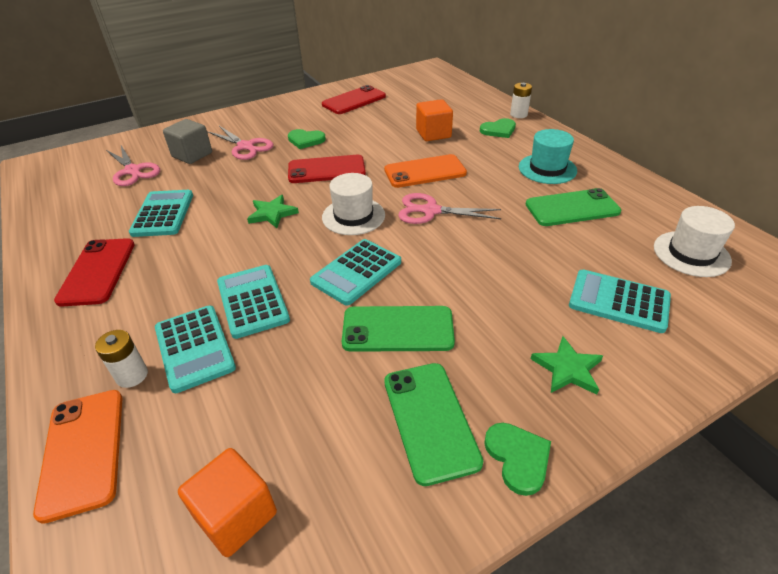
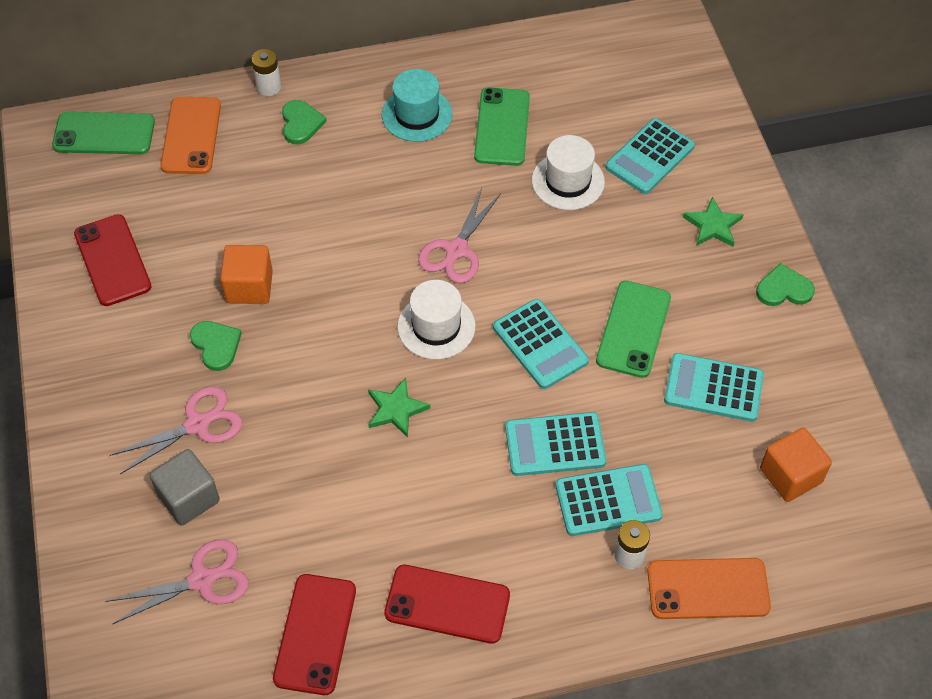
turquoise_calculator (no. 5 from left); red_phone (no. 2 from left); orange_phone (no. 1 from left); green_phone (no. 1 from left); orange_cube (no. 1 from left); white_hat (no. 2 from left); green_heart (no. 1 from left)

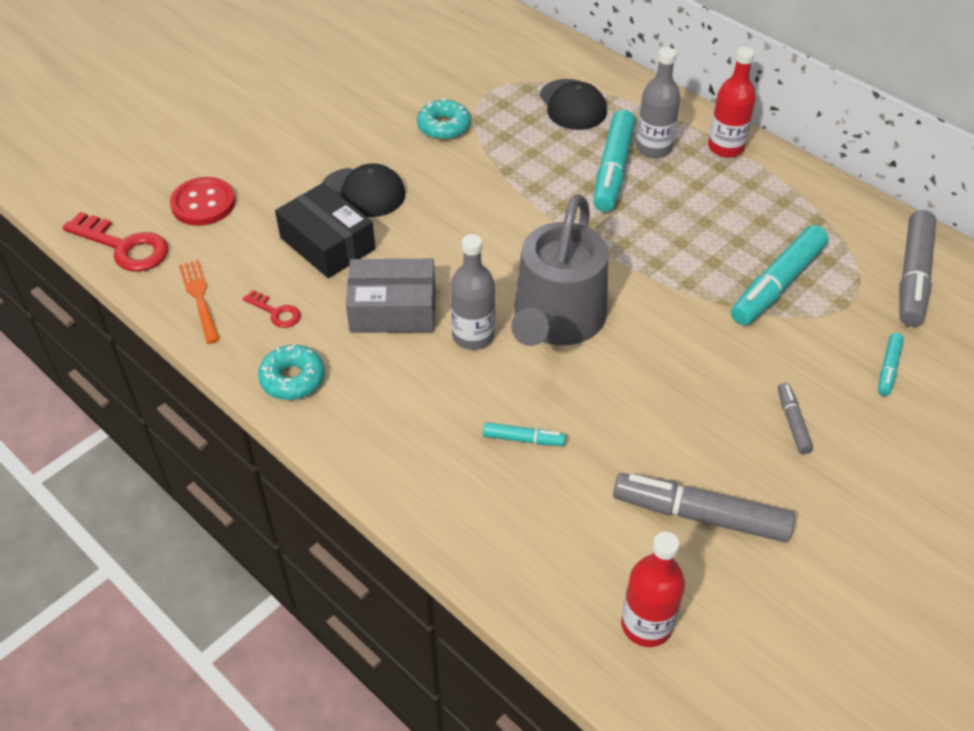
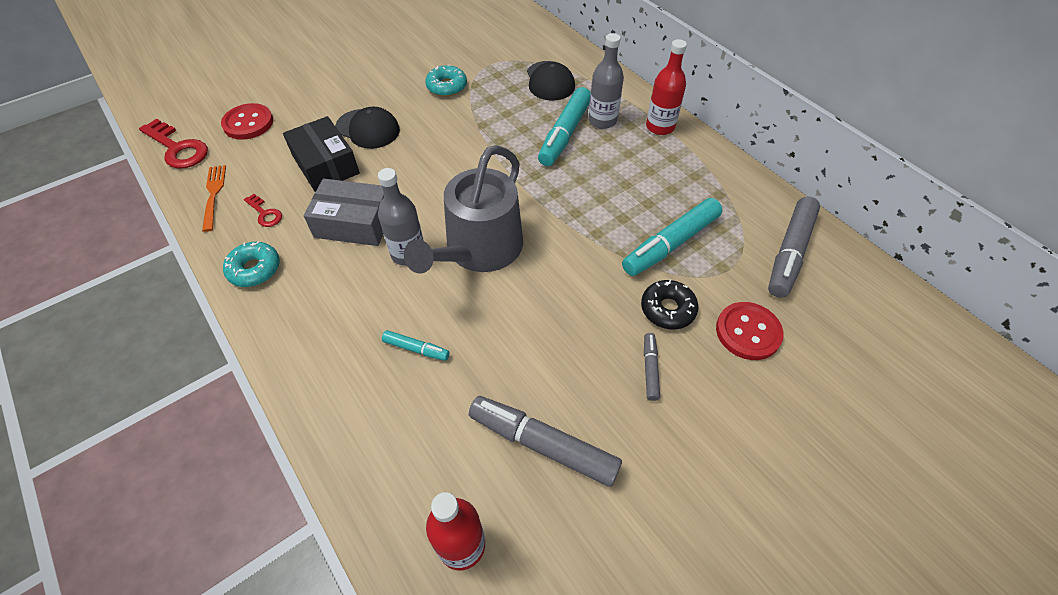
black_donut; red_button (no. 2 from left)

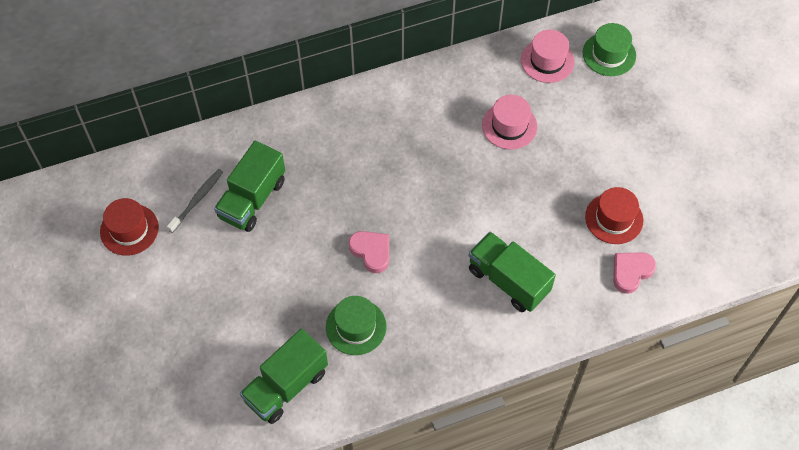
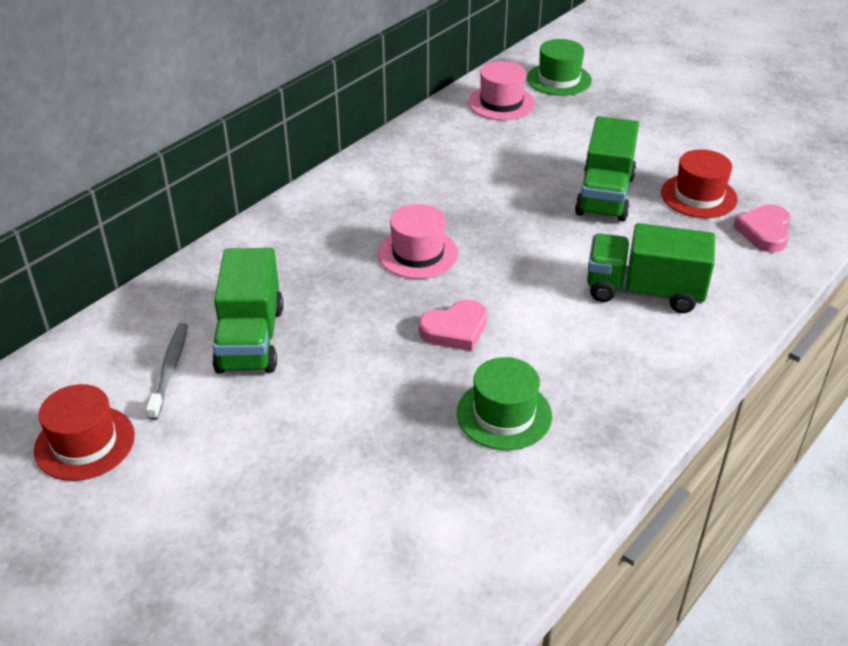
green_truck (no. 2 from left); pink_hat (no. 1 from left); pink_heart (no. 1 from left)

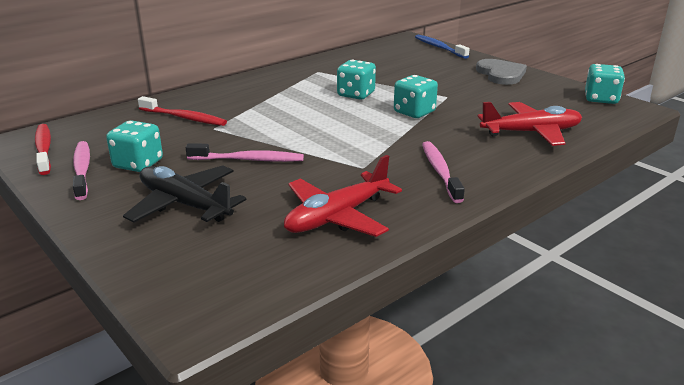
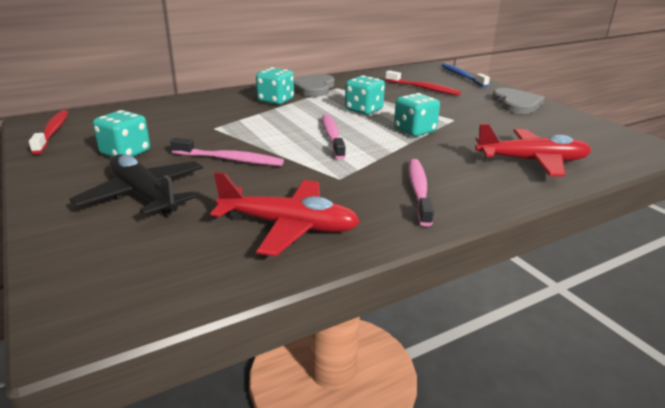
grey_heart (no. 1 from left); pink_toothbrush (no. 2 from left); red_toothbrush (no. 2 from left); turquoise_dice (no. 2 from left); red_plane (no. 1 from left)

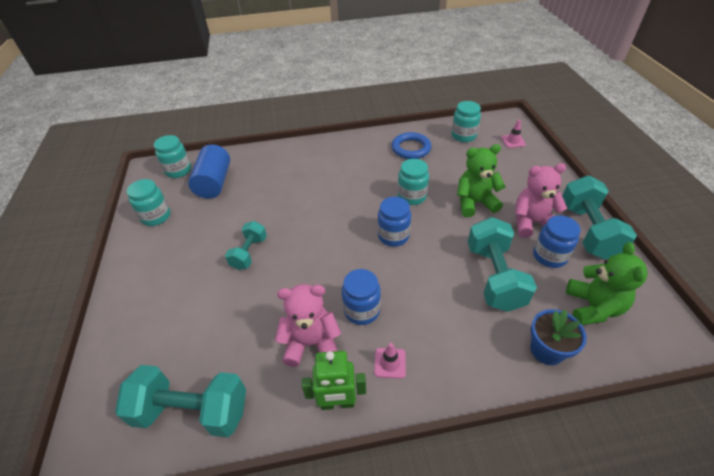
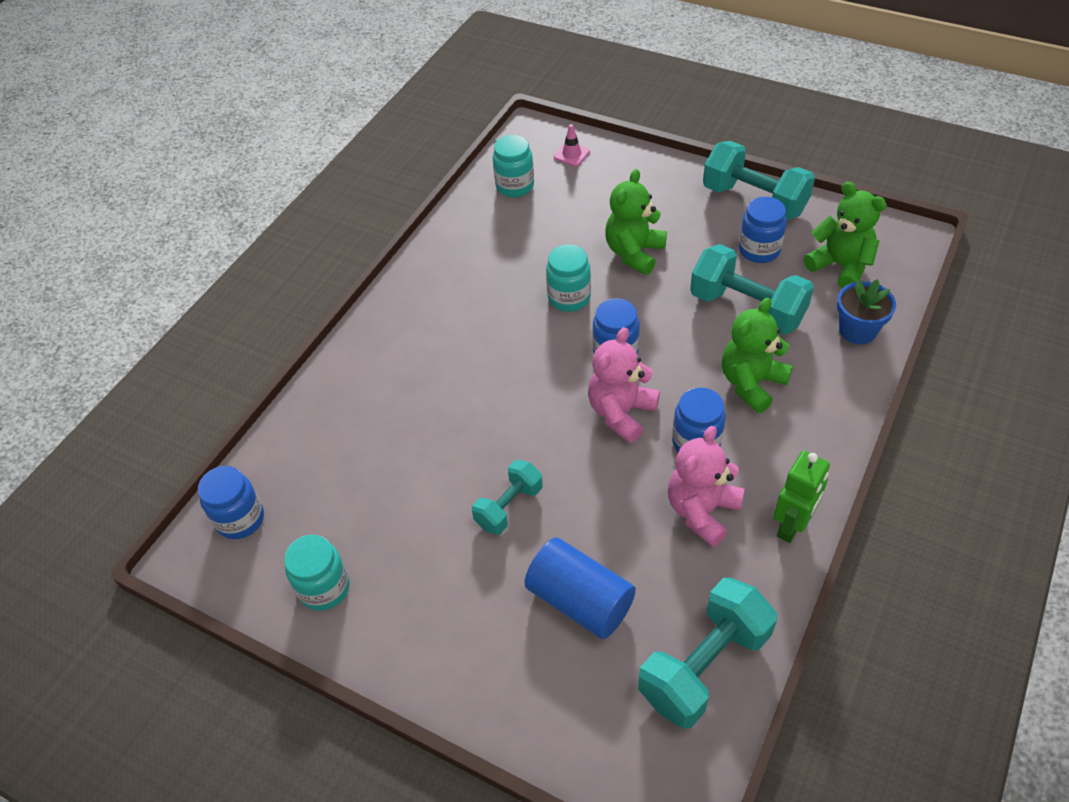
pink_traffic_cone (no. 1 from left in the first image); blue_ring; green_teddy_bear (no. 2 from left); blue_cylinder; pink_teddy_bear (no. 1 from left); blue_jar (no. 1 from left); turquoise_dumbbell (no. 1 from left)

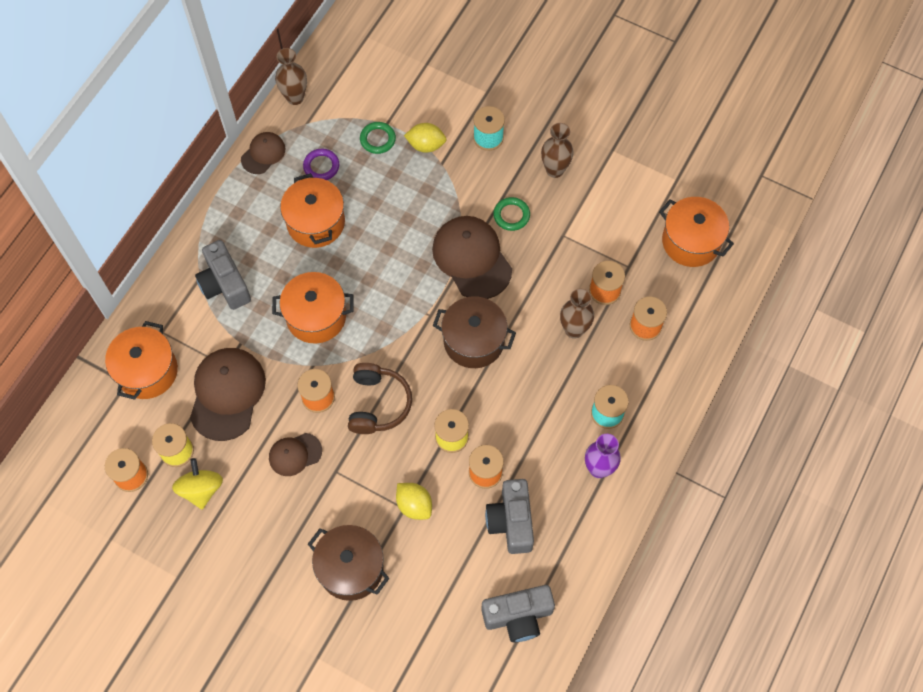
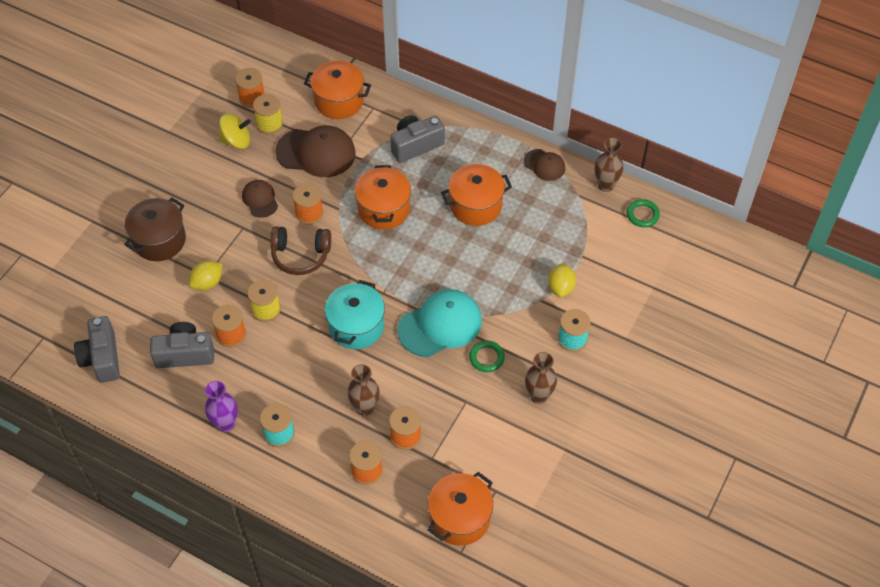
purple_ring; green_ring (no. 2 from left); turquoise_cap; turquoise_pot

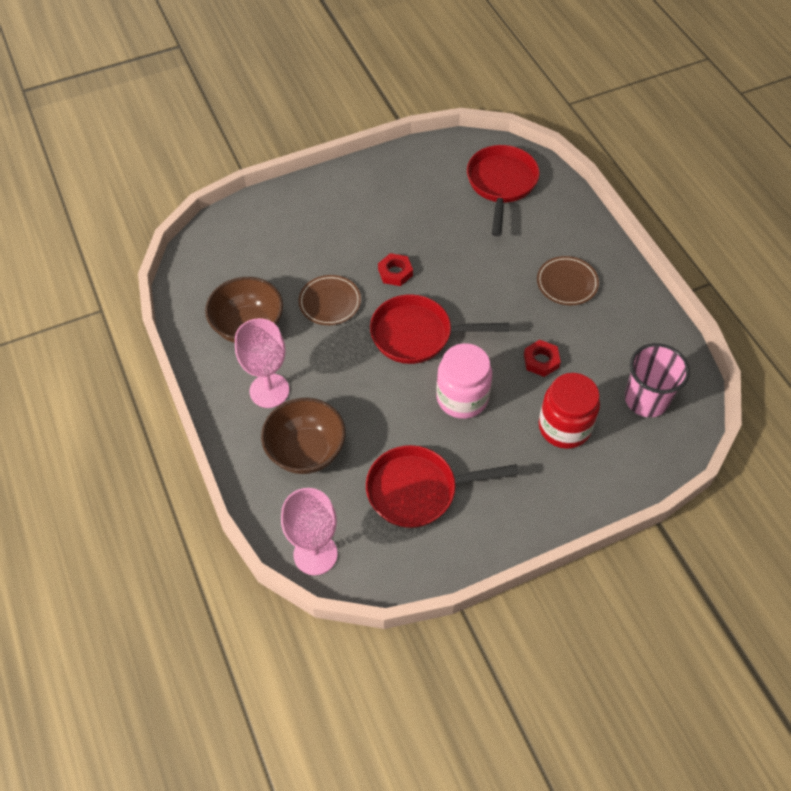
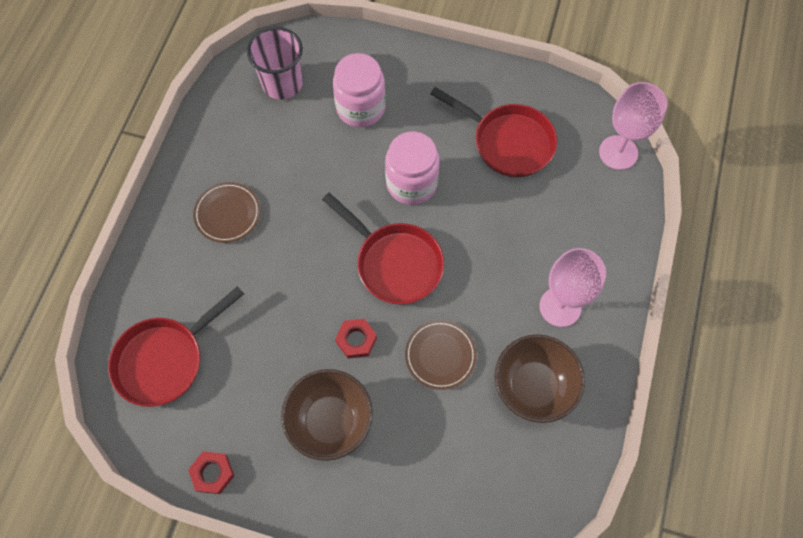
brown_bowl (no. 1 from left); red_nut (no. 1 from left); pink_jar (no. 1 from left)

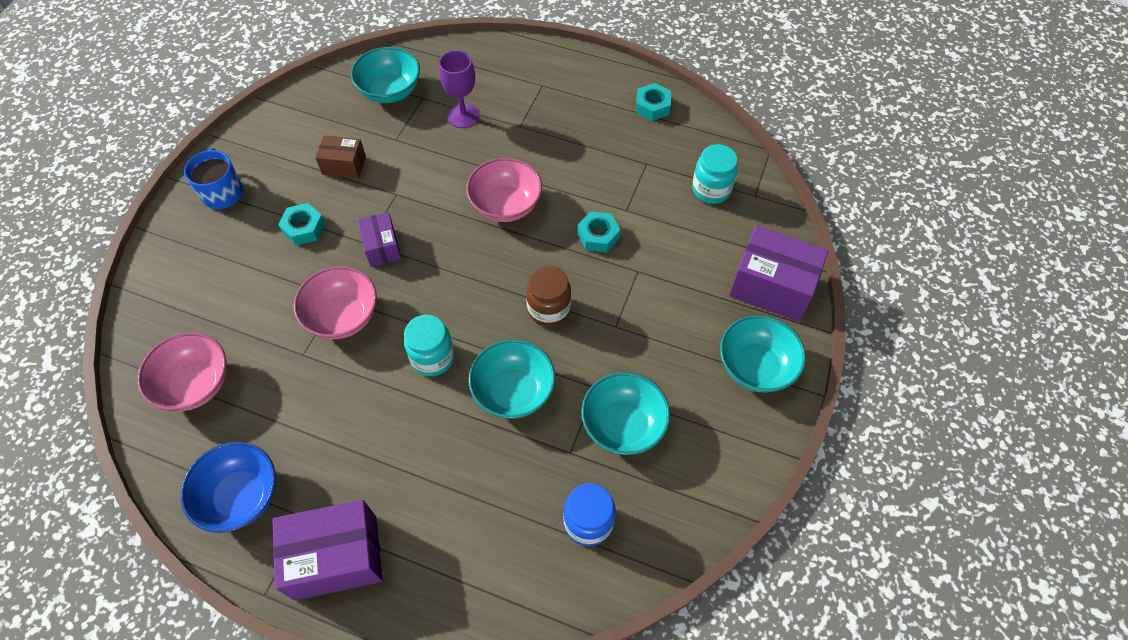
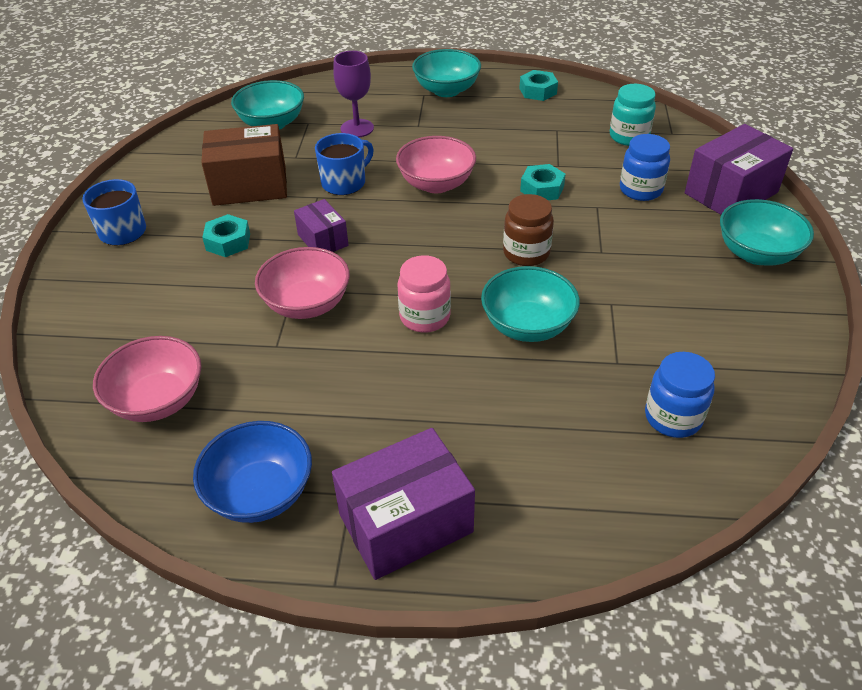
blue_mug (no. 2 from left); blue_jar (no. 1 from left); turquoise_bowl (no. 2 from left); pink_jar; purple_box (no. 3 from left); brown_box

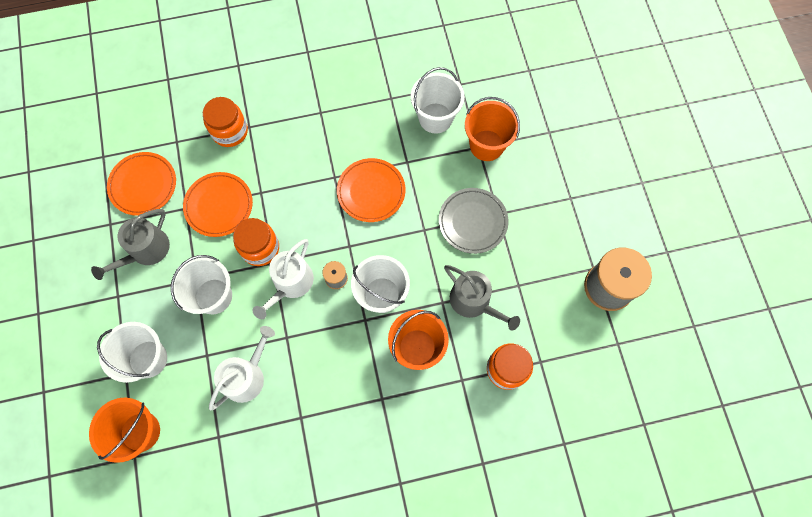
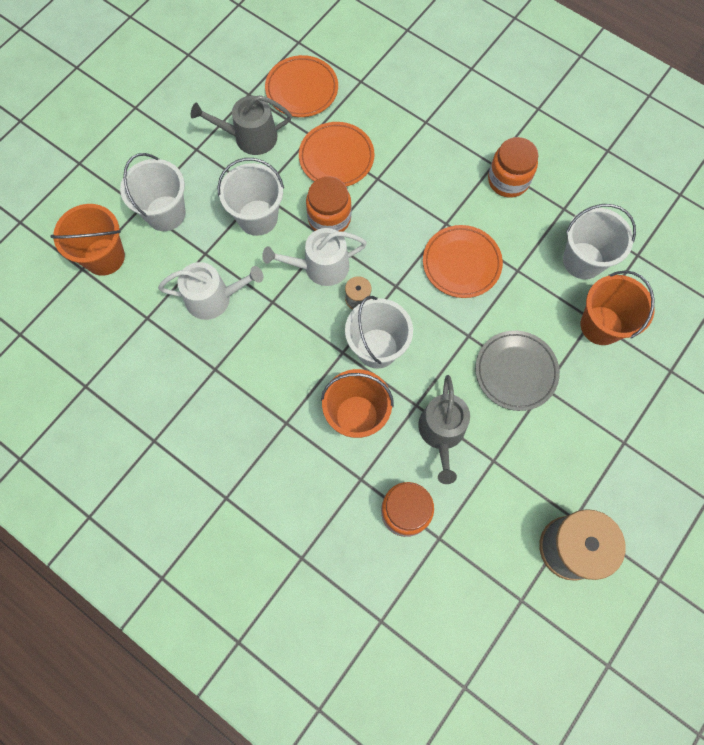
orange_jar (no. 3 from left)

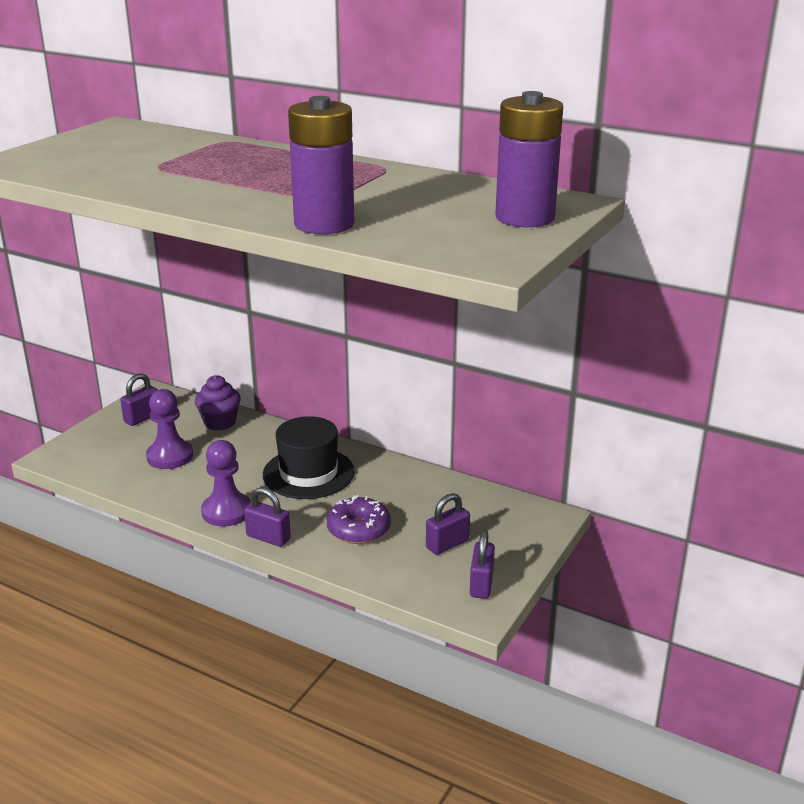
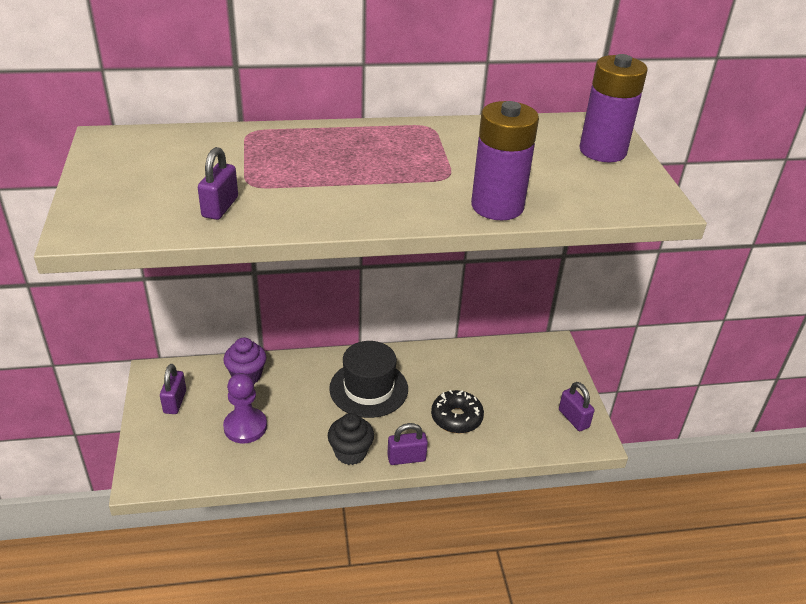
purple_padlock (no. 2 from left); black_cupcake; black_donut

